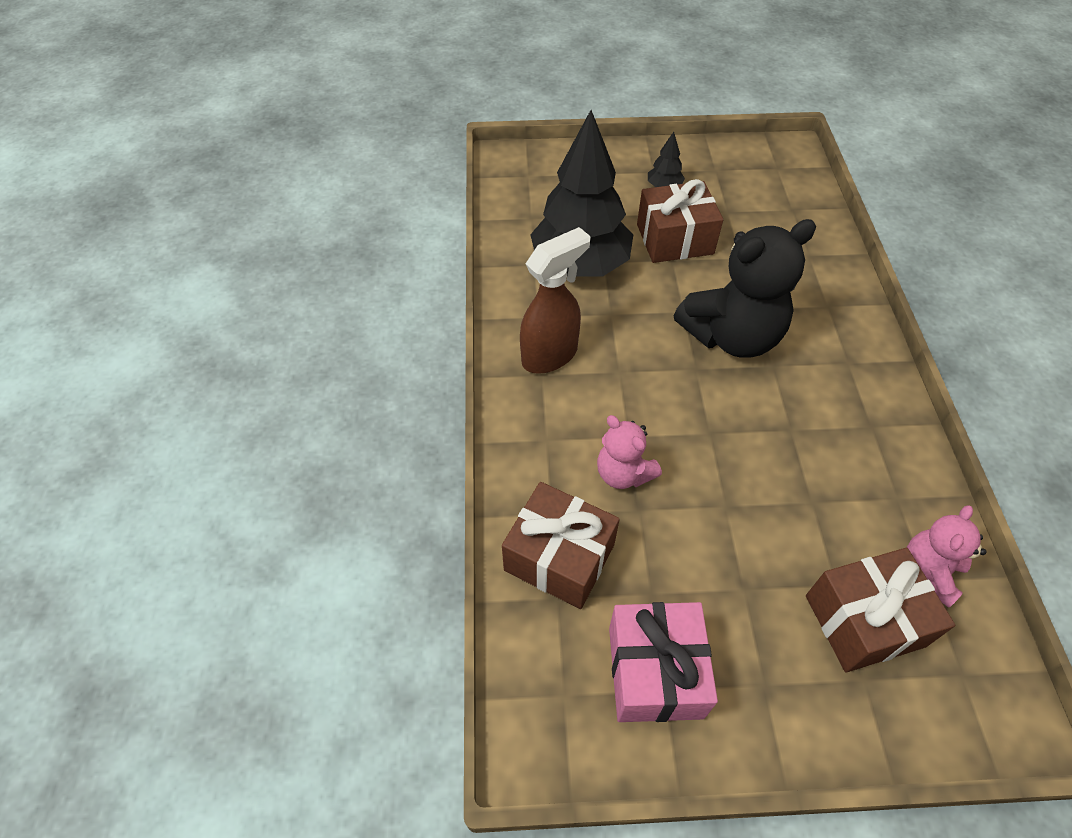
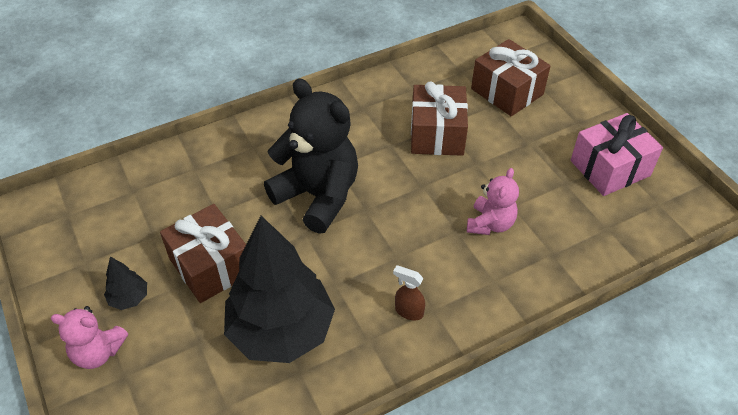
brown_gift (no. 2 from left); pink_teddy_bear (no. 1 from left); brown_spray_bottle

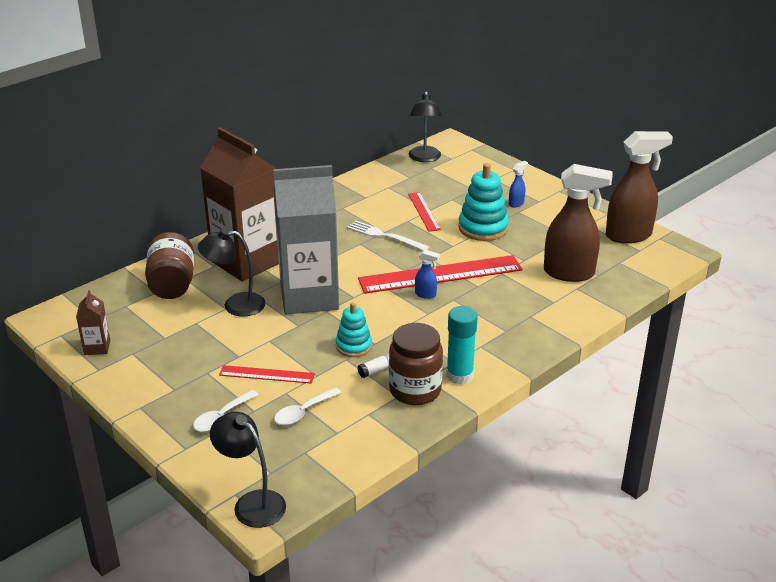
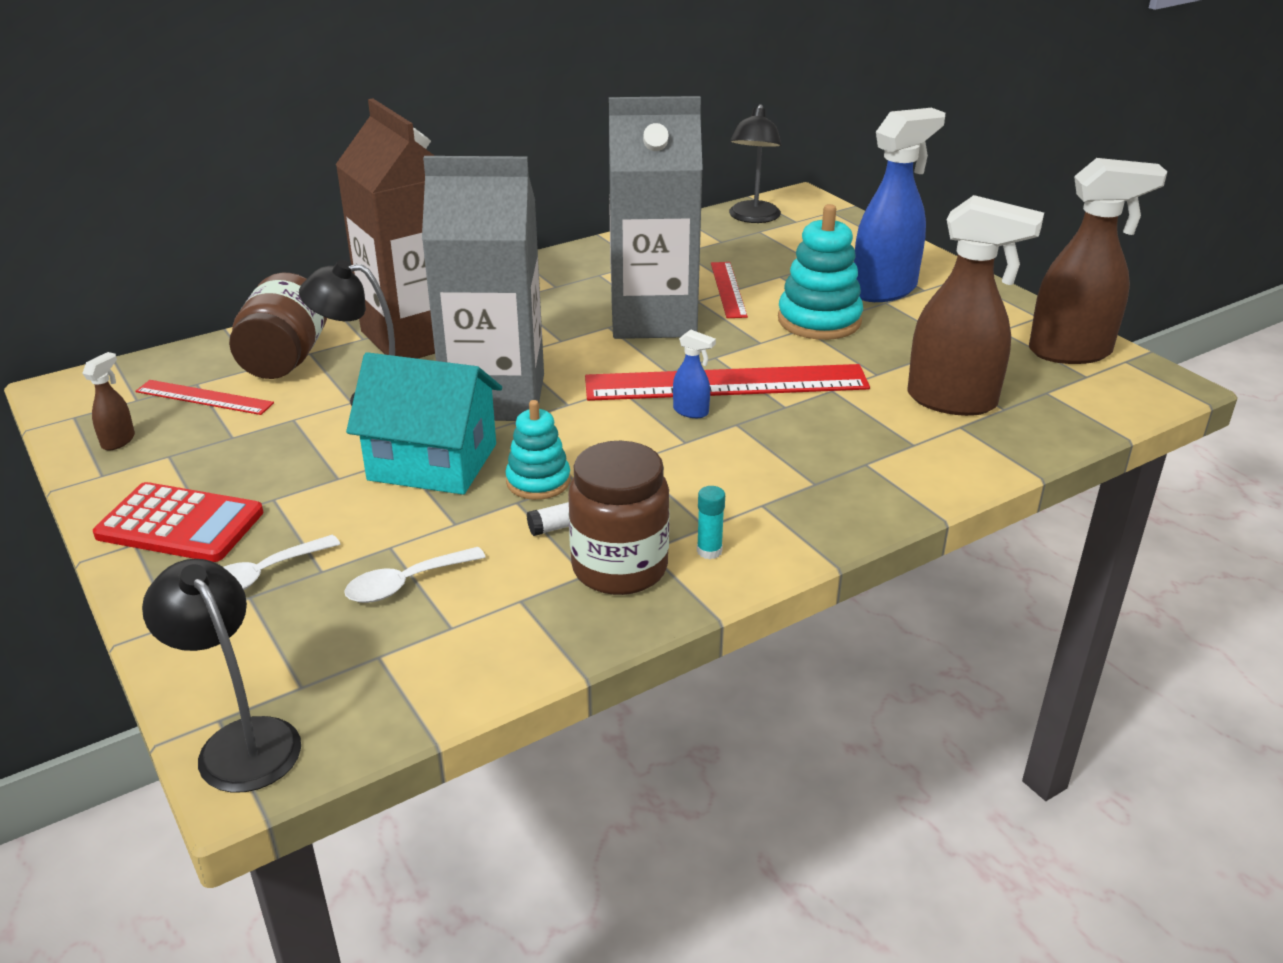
red_calculator; turquoise_house; red_ruler (no. 1 from left); brown_spray_bottle (no. 1 from left); grey_carton (no. 2 from left); turquoise_glue_stick; blue_spray_bottle (no. 2 from left)

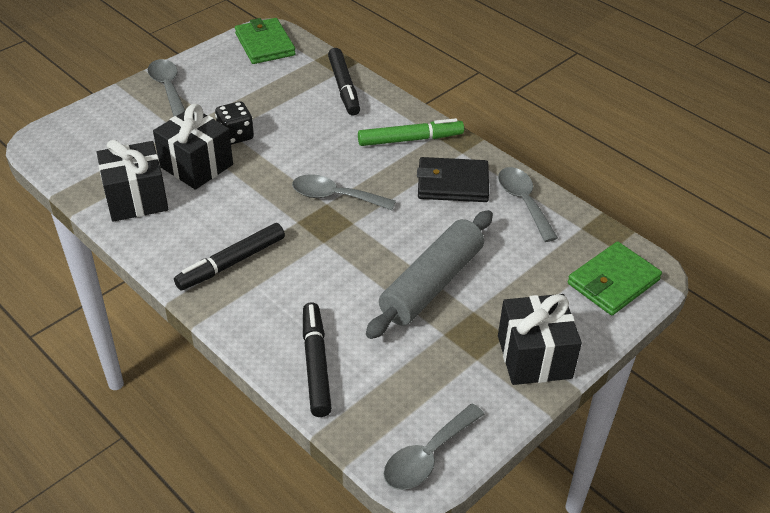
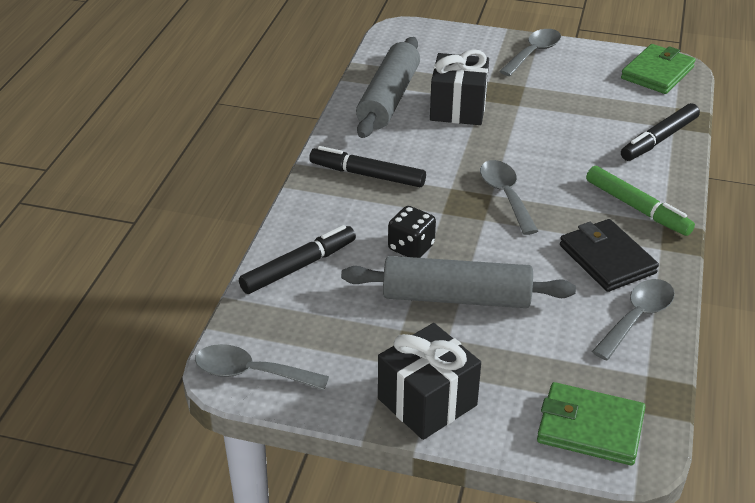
black_dice; grey_rolling_pin (no. 1 from left)

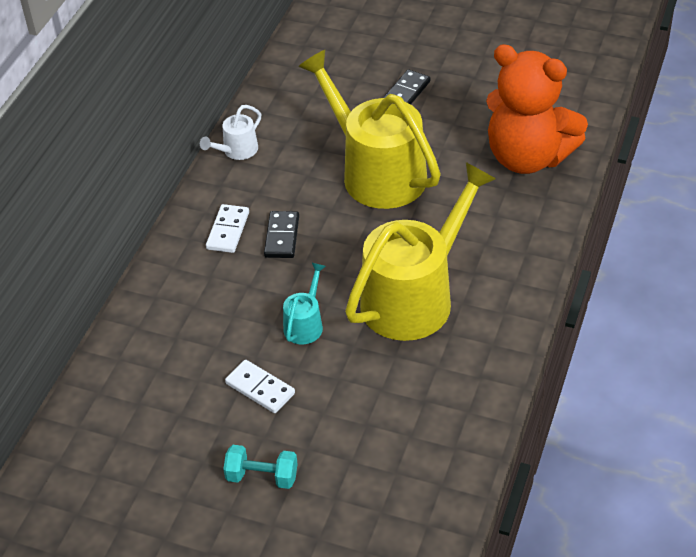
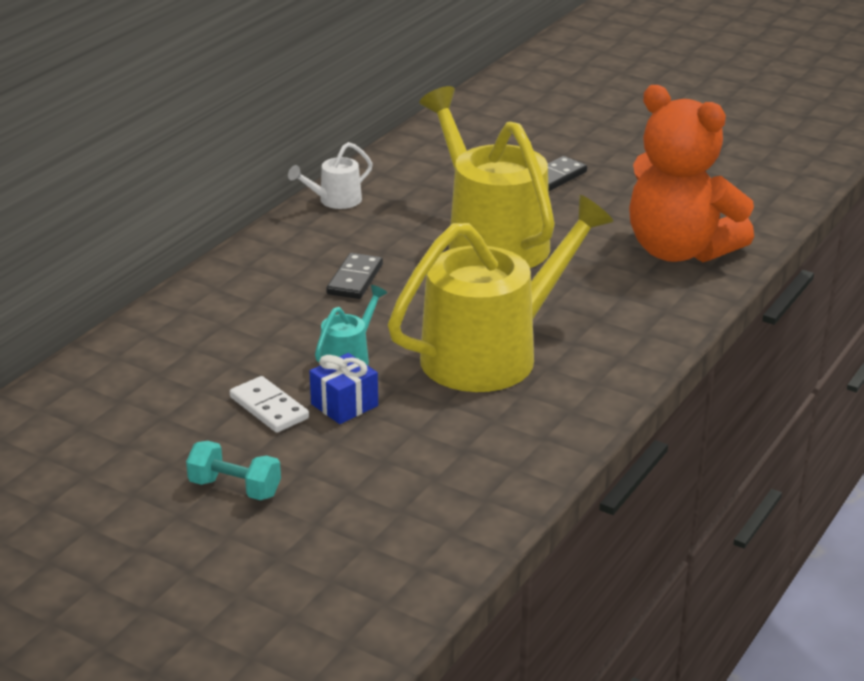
white_domino (no. 1 from left in the first image); blue_gift

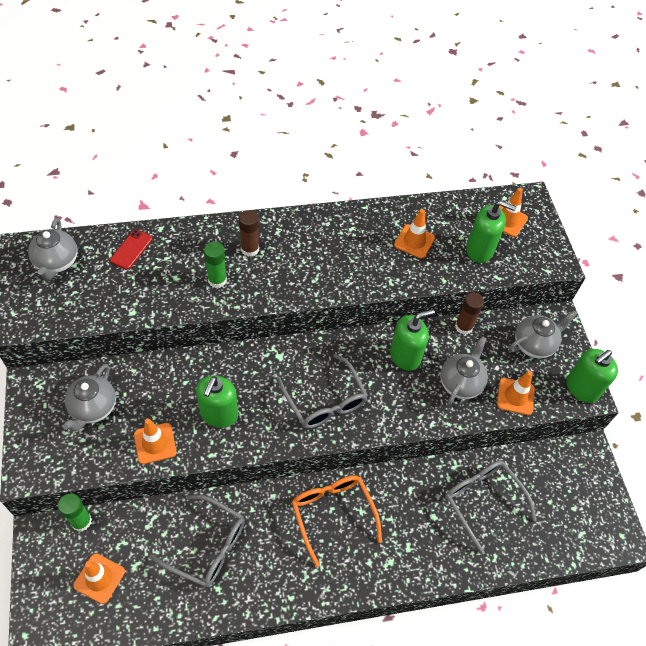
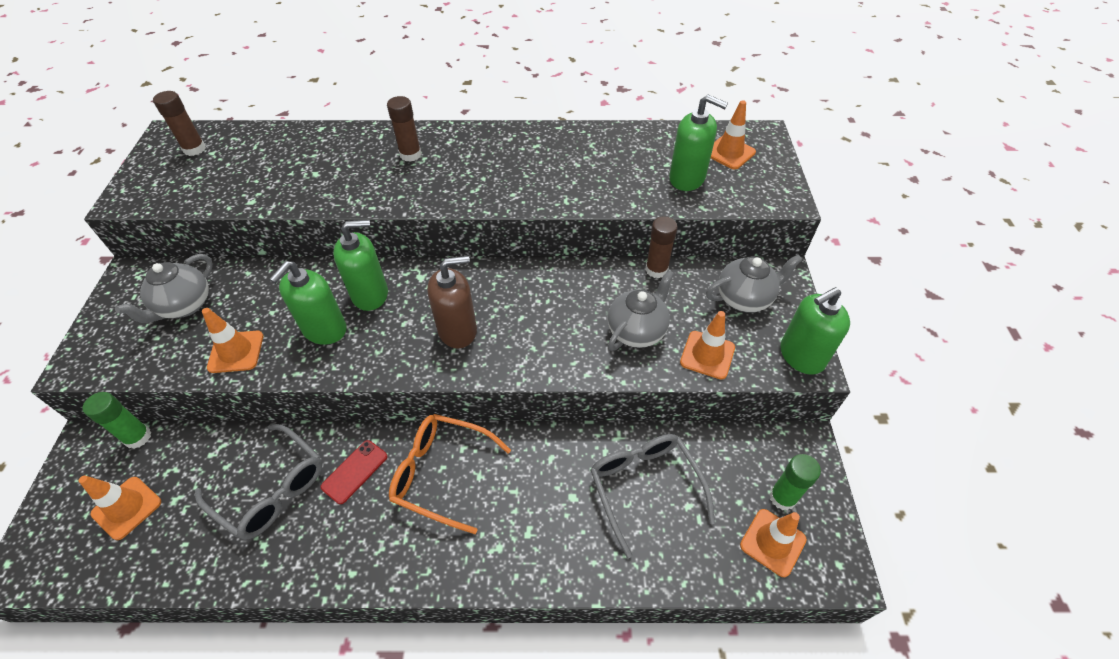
red_phone; green_glue_stick (no. 2 from left); green_soap_dispenser (no. 2 from left); orange_traffic_cone (no. 5 from left); brown_glue_stick (no. 1 from left); brown_soap_dispenser; orange_glasses

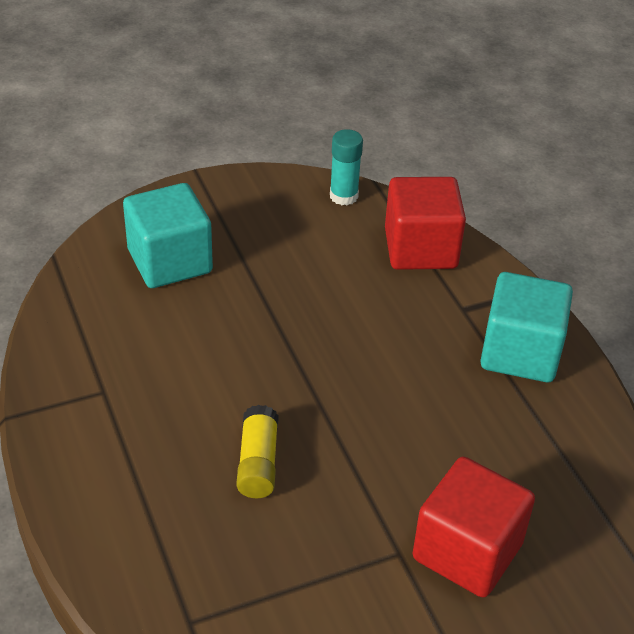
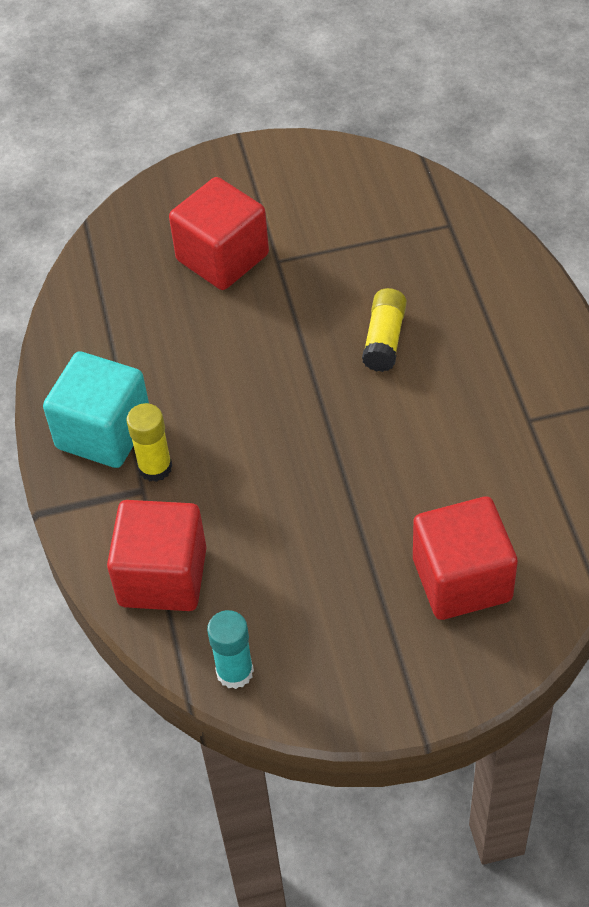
yellow_glue_stick (no. 1 from left); red_cube (no. 3 from left)

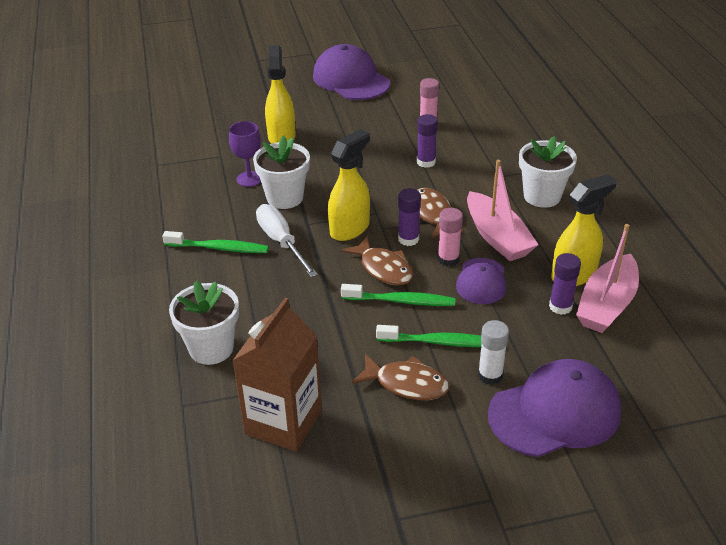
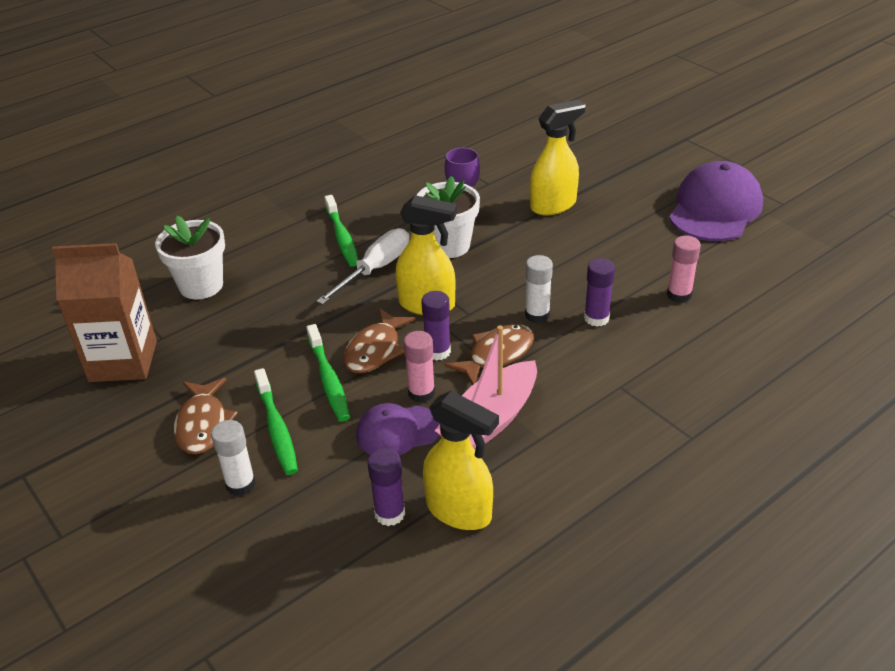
purple_cap (no. 3 from left in the first image); white_flower_pot (no. 3 from left in the first image); pink_boat (no. 2 from left in the first image); white_glue_stick (no. 2 from left)

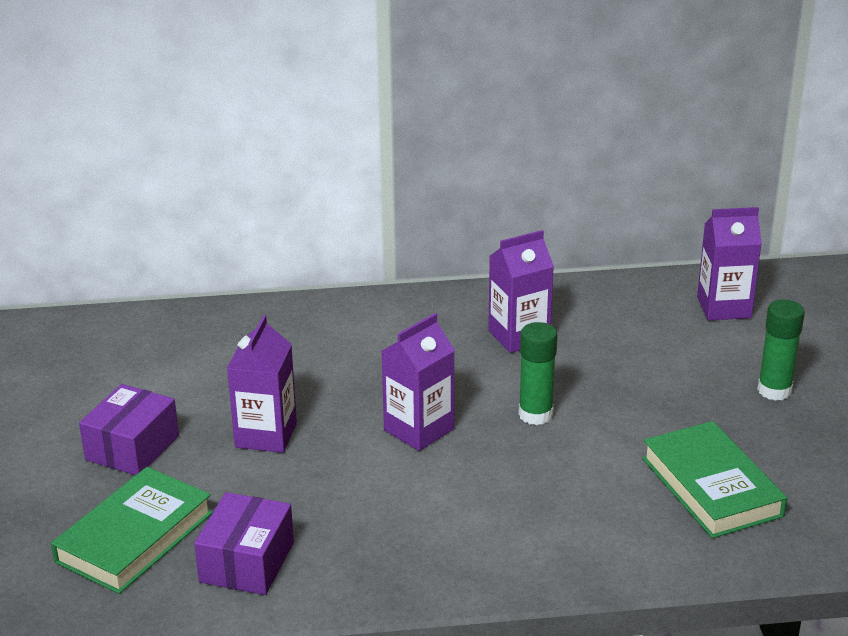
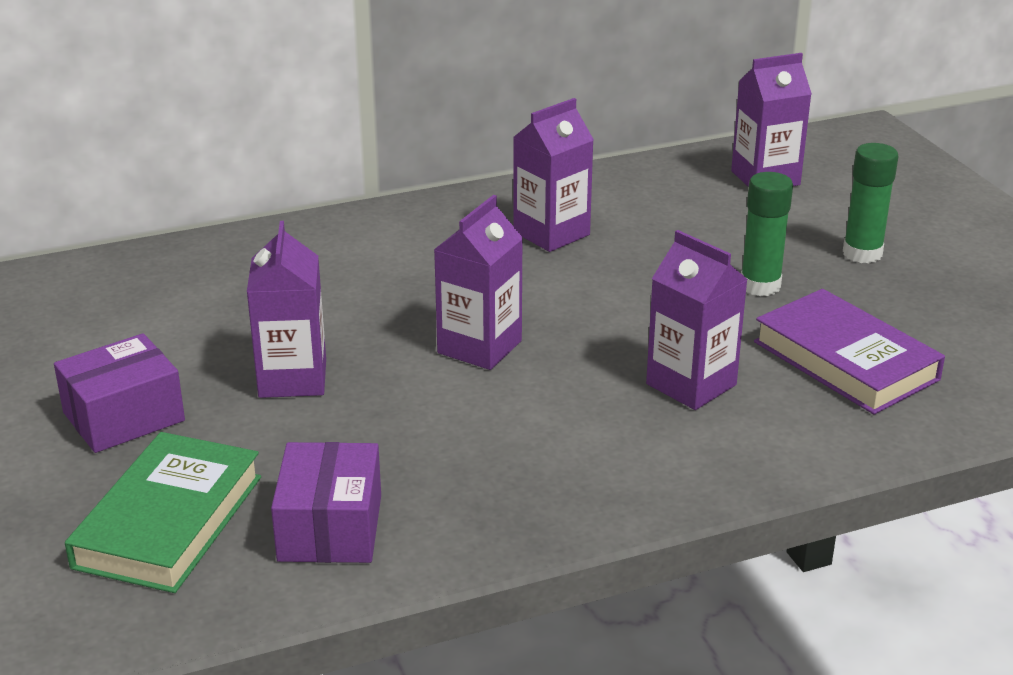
purple_carton (no. 4 from left); green_glue_stick (no. 1 from left); purple_book; purple_box (no. 1 from left)

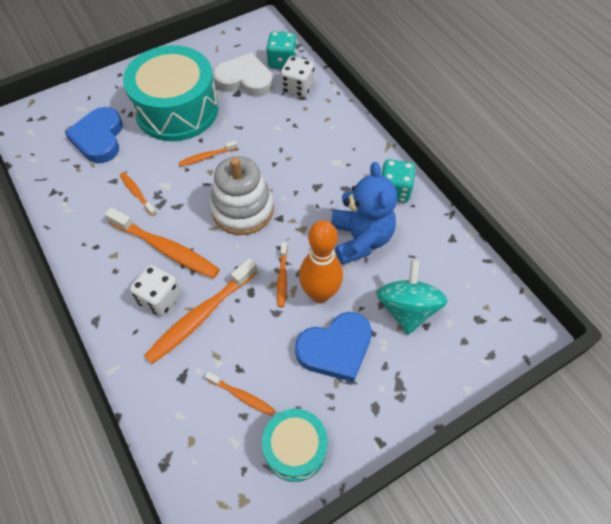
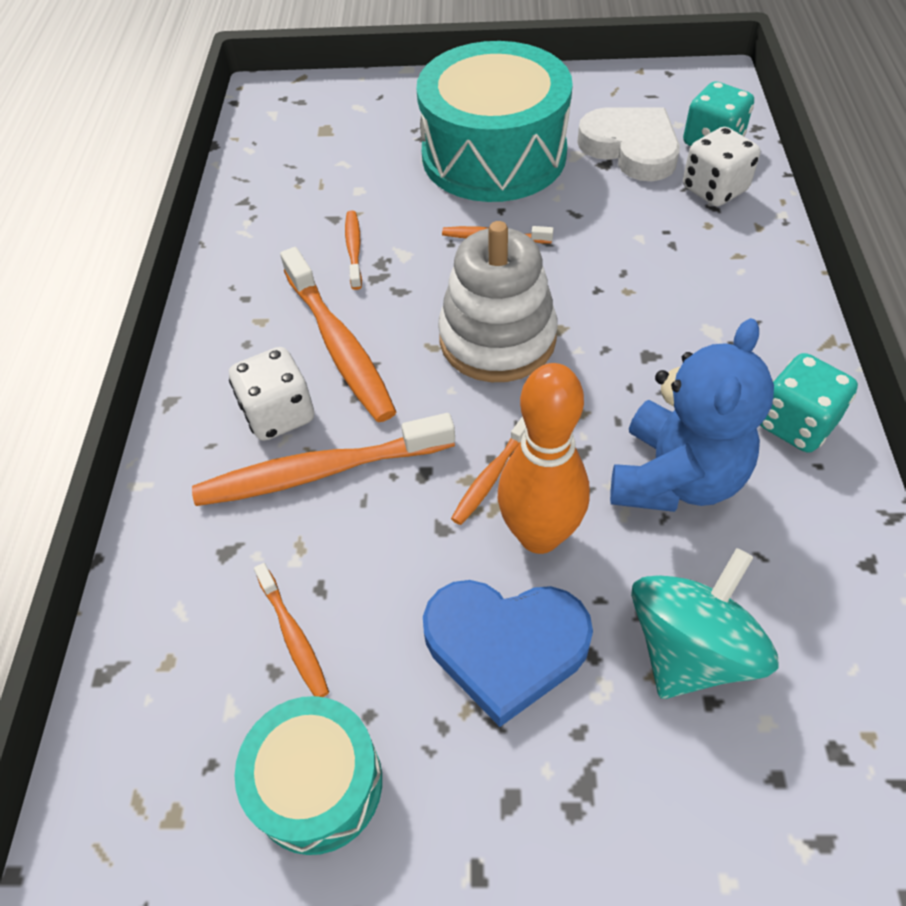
blue_heart (no. 1 from left in the first image)

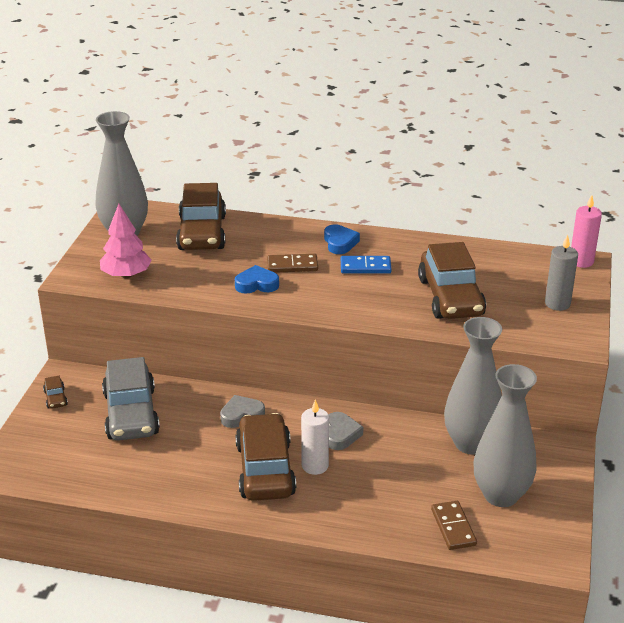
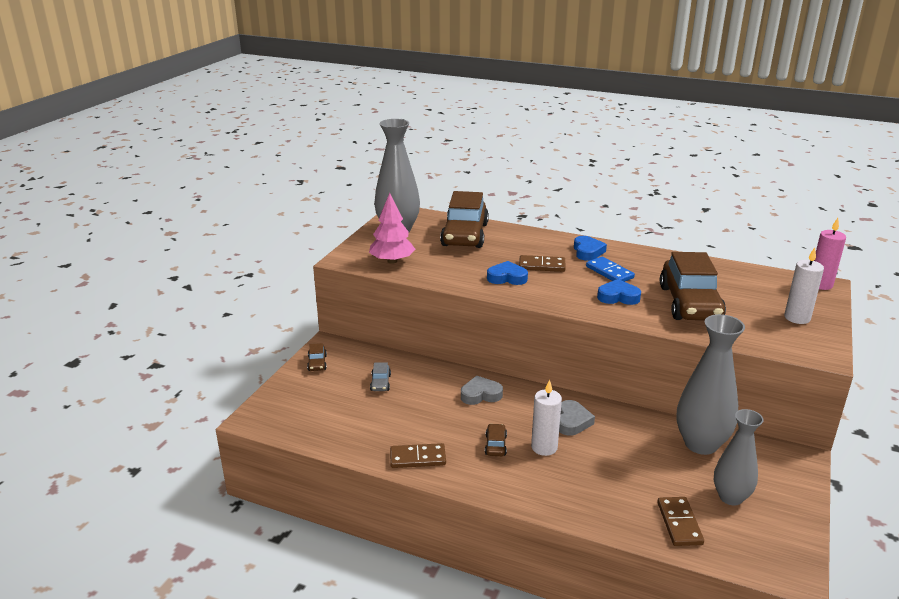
brown_domino (no. 1 from left); blue_heart (no. 3 from left); white_candle (no. 2 from left); blue_domino; grey_car; brown_car (no. 3 from left); grey_vase (no. 3 from left)

